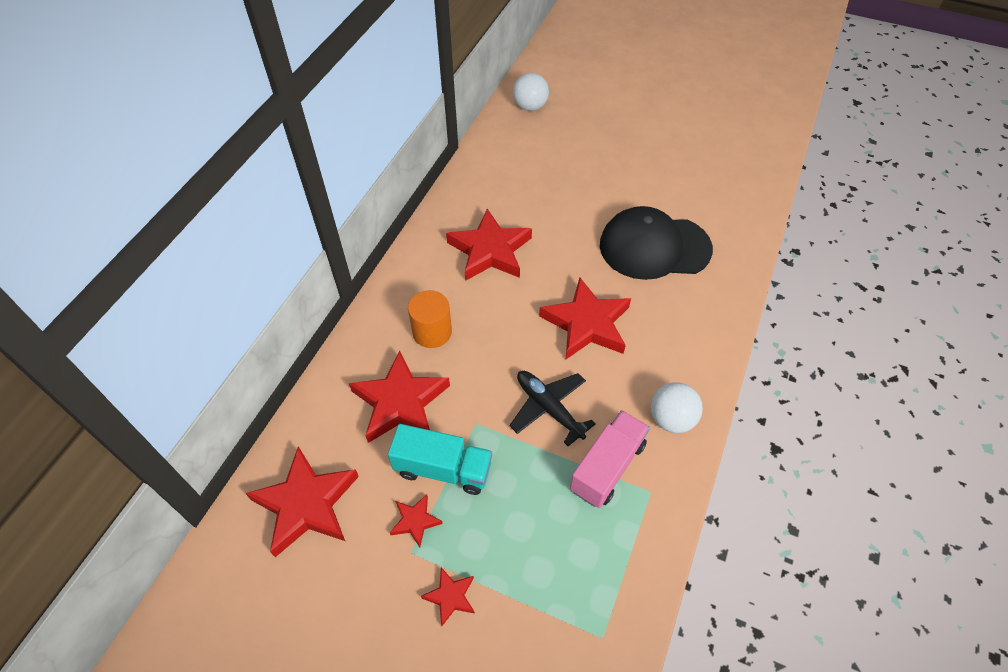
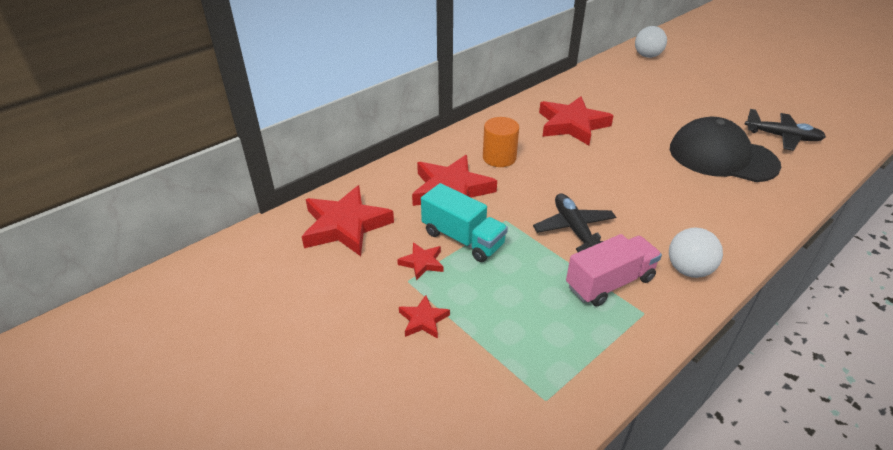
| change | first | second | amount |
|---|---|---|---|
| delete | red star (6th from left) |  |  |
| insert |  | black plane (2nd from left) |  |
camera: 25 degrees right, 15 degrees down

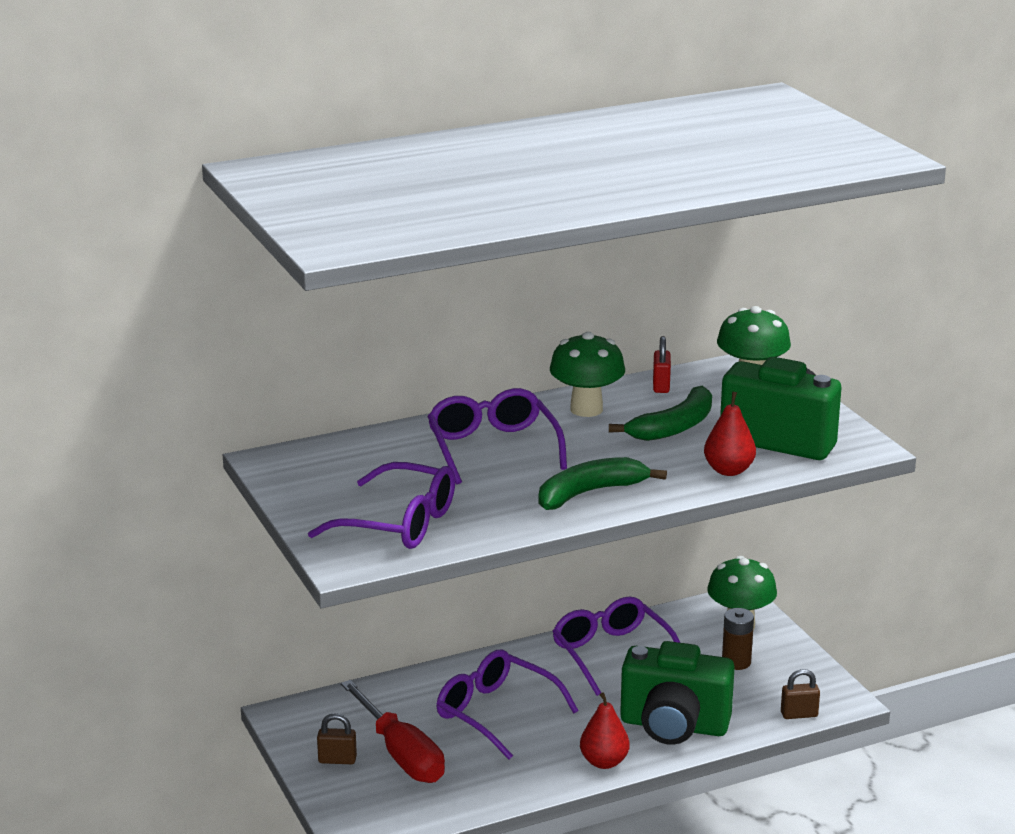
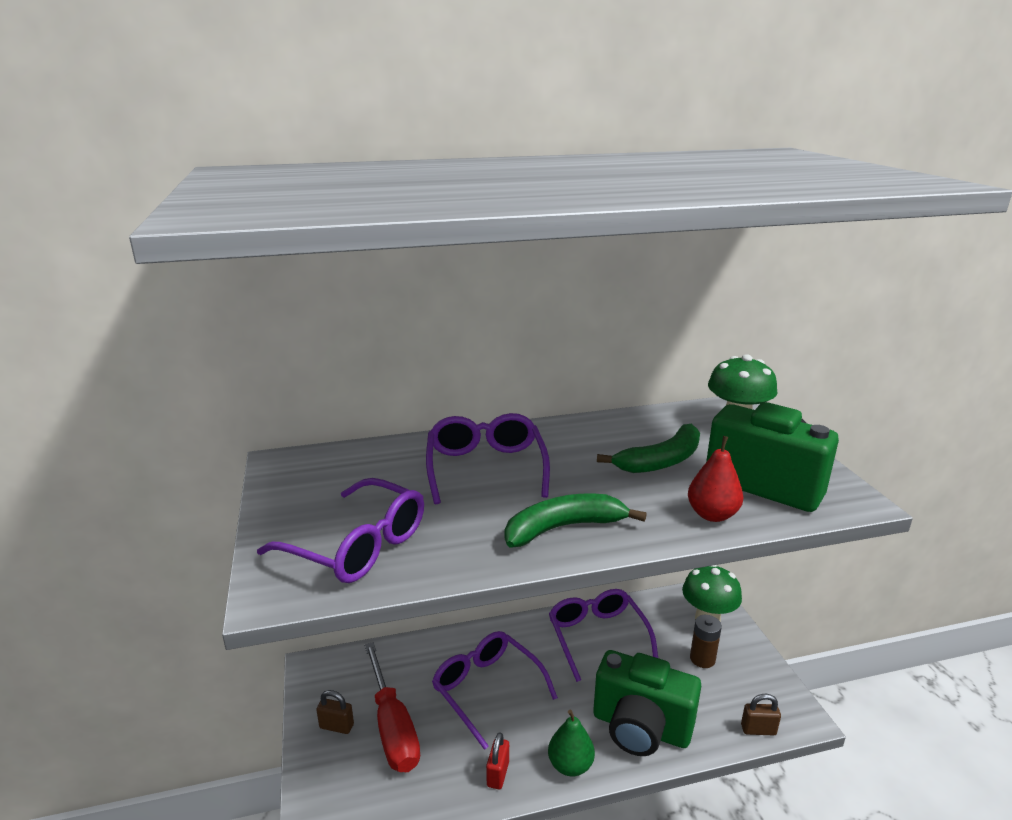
| change | first | second | amount |
|---|---|---|---|
| delete | green mushroom (1st from left) |  |  |
| recolor | red pear (1st from left) | green pear |  |
| move | red padlock |  |  |
camera: 10 degrees right, 0 degrees up

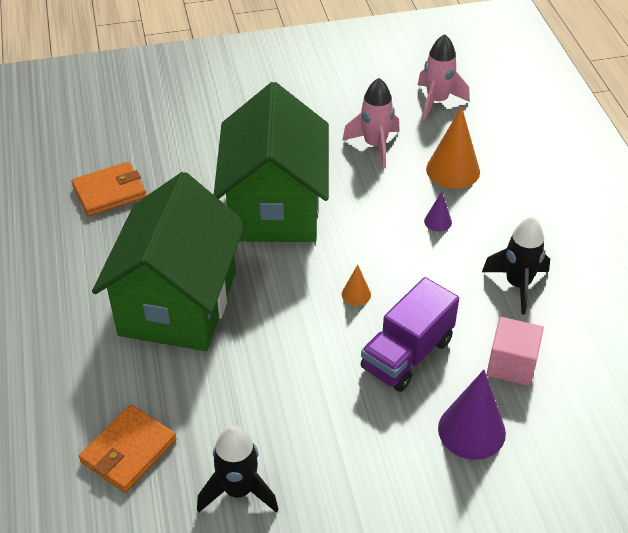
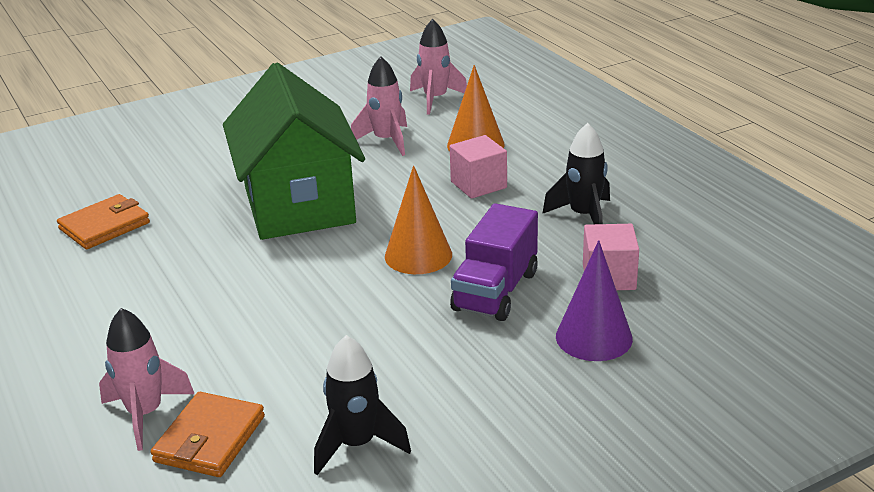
| change | first | second | amount |
|---|---|---|---|
| delete | green house (1st from left) |  |  |
| resize | orange cone (1st from left) |  | x2.04 |
| replace | purple cone (1st from left) | pink cube (1st from left) |  |
| insert |  | pink rocket (1st from left) |  |
camera: 15 degrees left, 15 degrees down

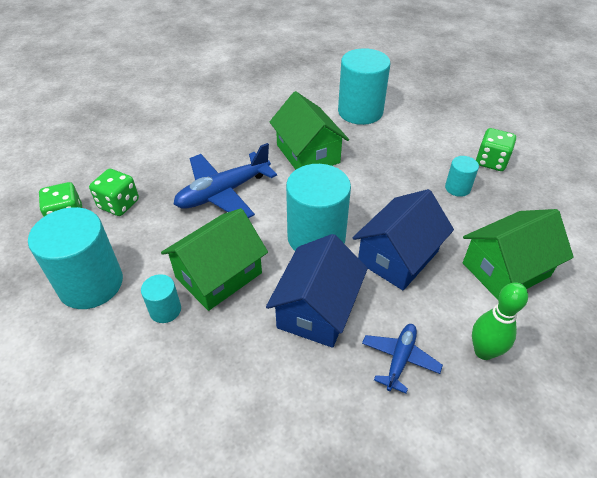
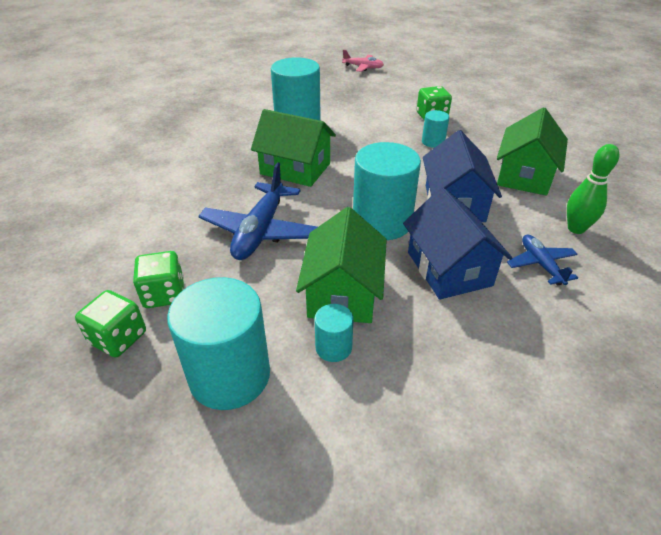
| change | first | second | amount |
|---|---|---|---|
| insert |  | pink plane |  |
camera: 40 degrees left, 5 degrees down

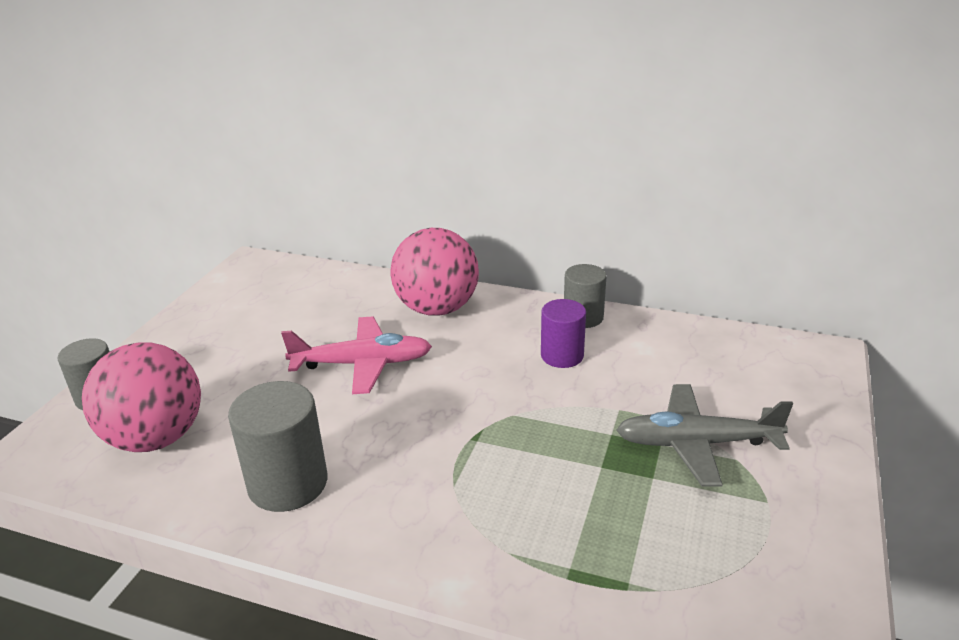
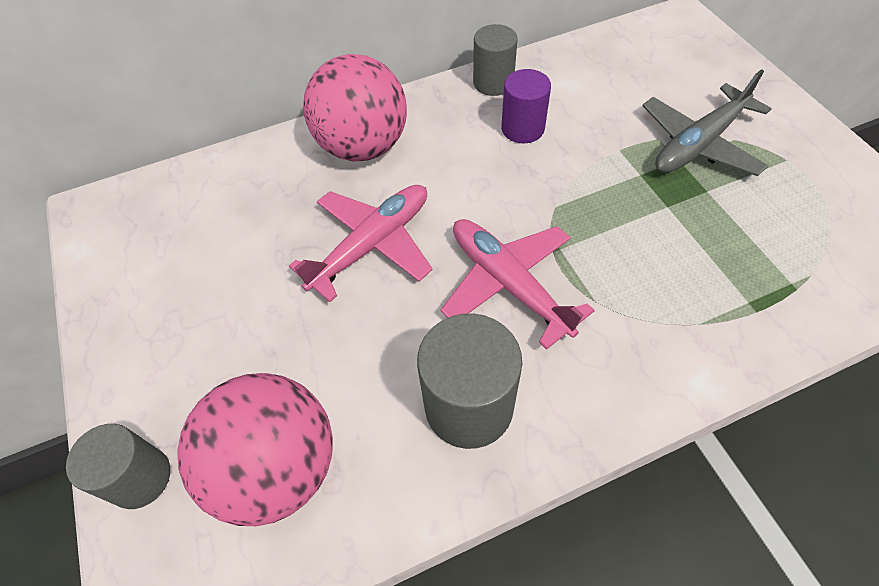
| change | first | second | amount |
|---|---|---|---|
| insert |  | pink plane (2nd from left) |  |
camera: 40 degrees left, 25 degrees up

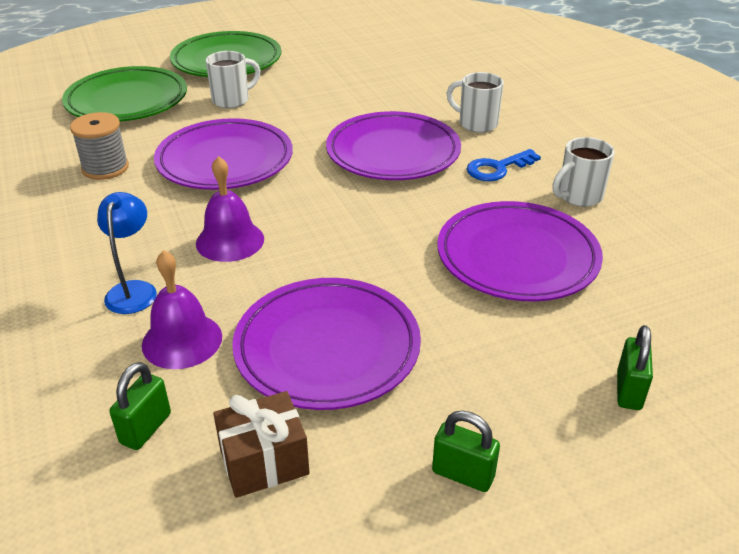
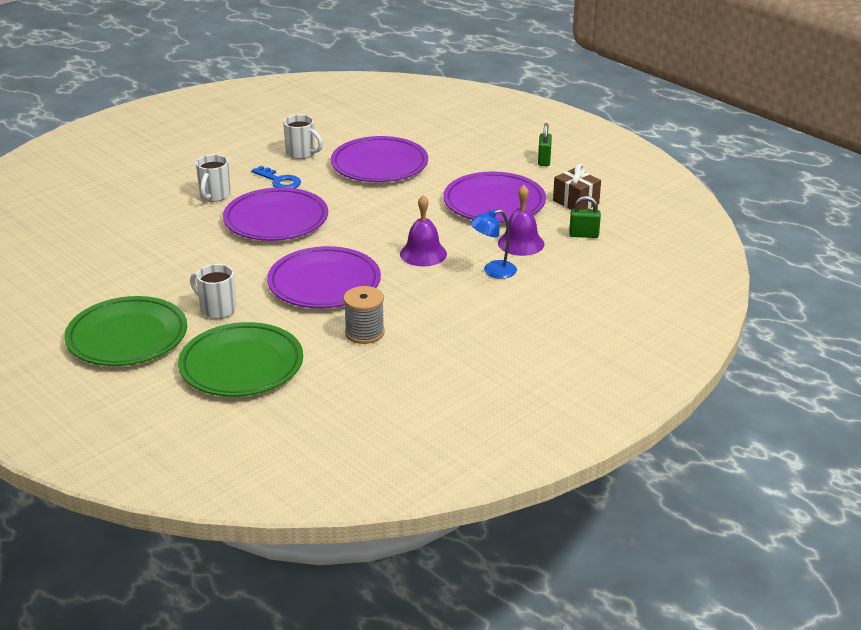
| change | first | second | amount |
|---|---|---|---|
| delete | green padlock (3rd from left) |  |  |
camera: 110 degrees left, 5 degrees down

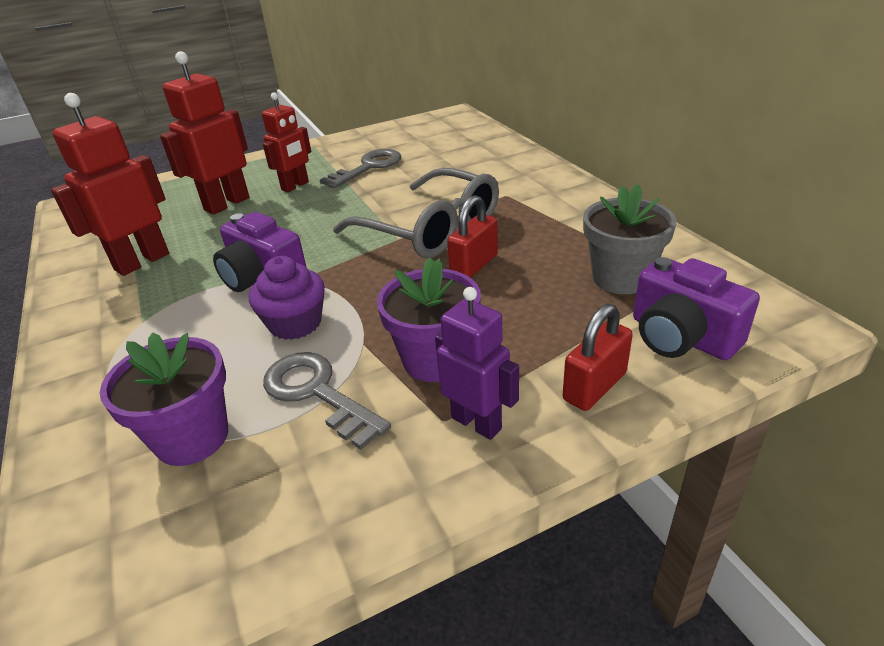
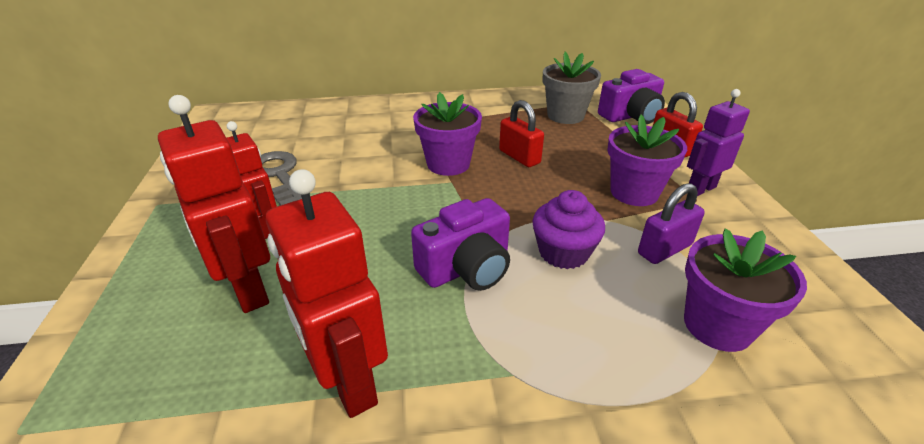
| change | first | second | amount |
|---|---|---|---|
| replace | grey key (1st from left) | purple padlock |  |
| replace | grey glasses | purple flower pot (1st from left) |  |
camera: 75 degrees left, 0 degrees up

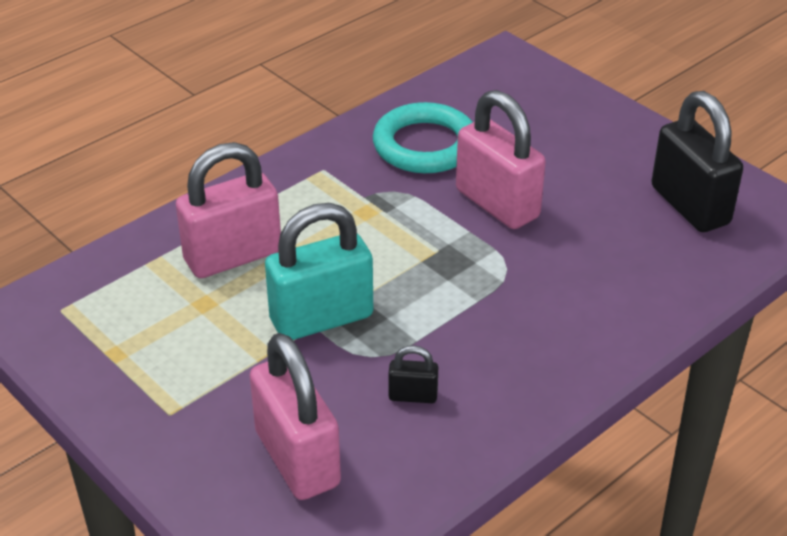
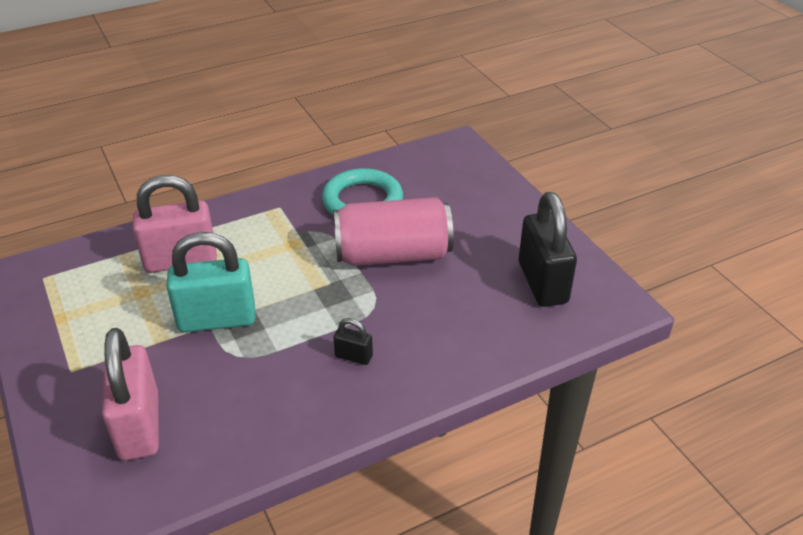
| change | first | second | amount |
|---|---|---|---|
| move | black padlock (1st from left) |  |  |
| replace | pink padlock (3rd from left) | pink can |  |
camera: 15 degrees right, 0 degrees up

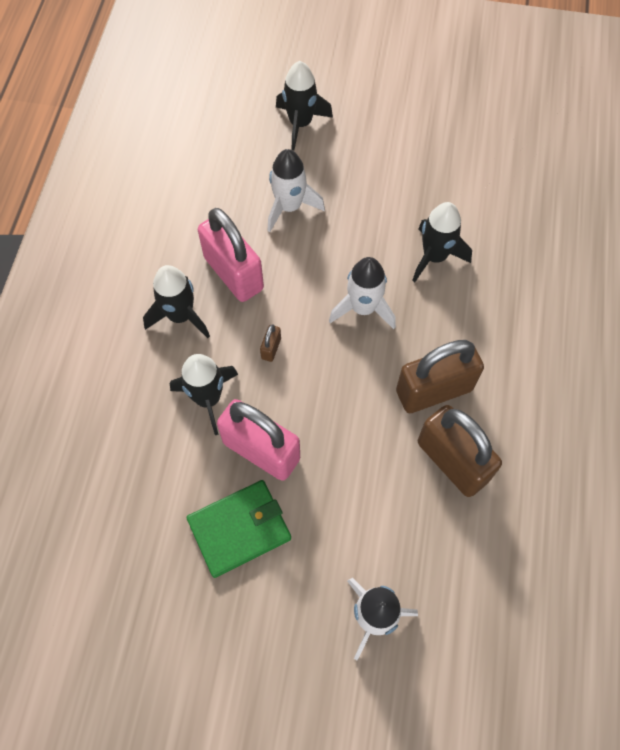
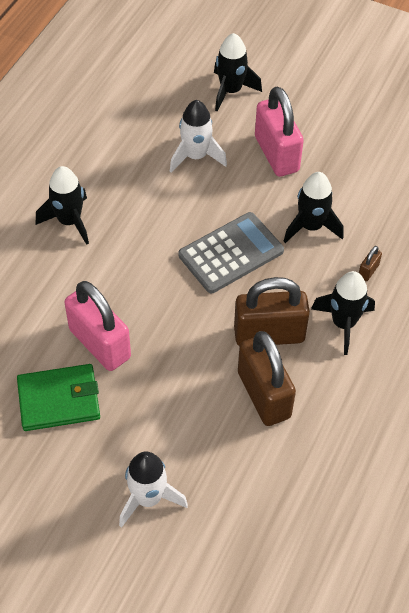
| change | first | second | amount |
|---|---|---|---|
| move | black rocket (2nd from left in the first image) | black rocket (4th from left) |  |
| move | pink padlock (1st from left in the first image) | pink padlock (2nd from left) |  |
| move | brown padlock (1st from left in the first image) | brown padlock (3rd from left) |  |
| replace | white rocket (2nd from left) | grey calculator |  |
camera: 15 degrees right, 10 degrees down

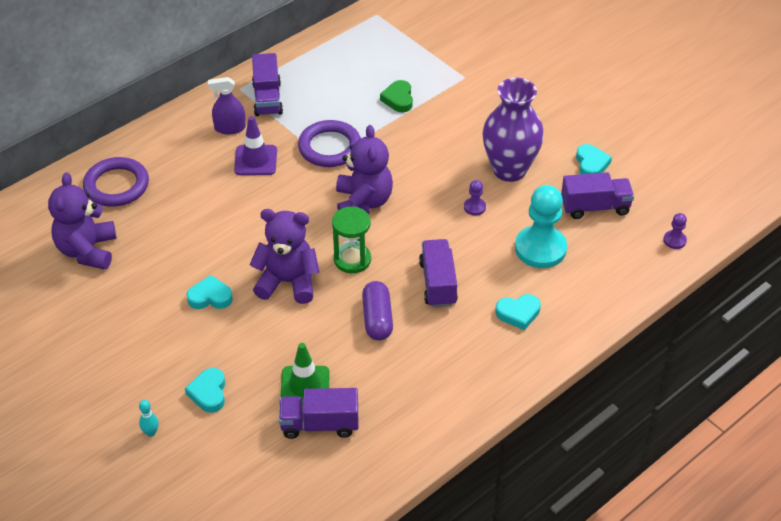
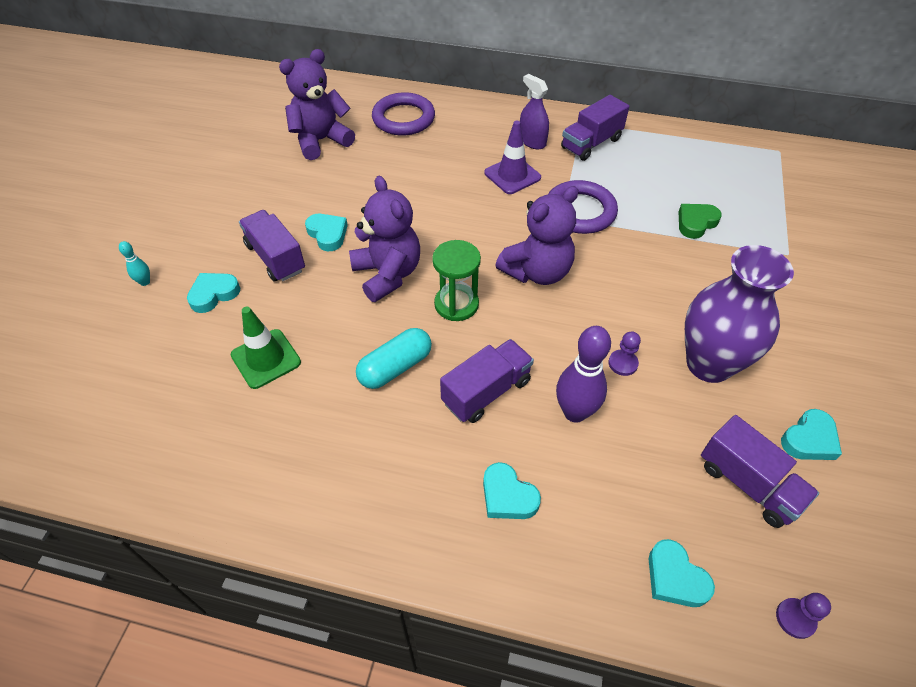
| change | first | second | amount |
|---|---|---|---|
| move | purple truck (2nd from left in the first image) | purple truck (1st from left) |  |
| recolor | purple capsule | turquoise capsule |  |
| delete | turquoise pawn |  |  |
| insert |  | purple bowling pin |  |
| insert |  | turquoise heart (4th from left) |  |
camera: 55 degrees right, 5 degrees up

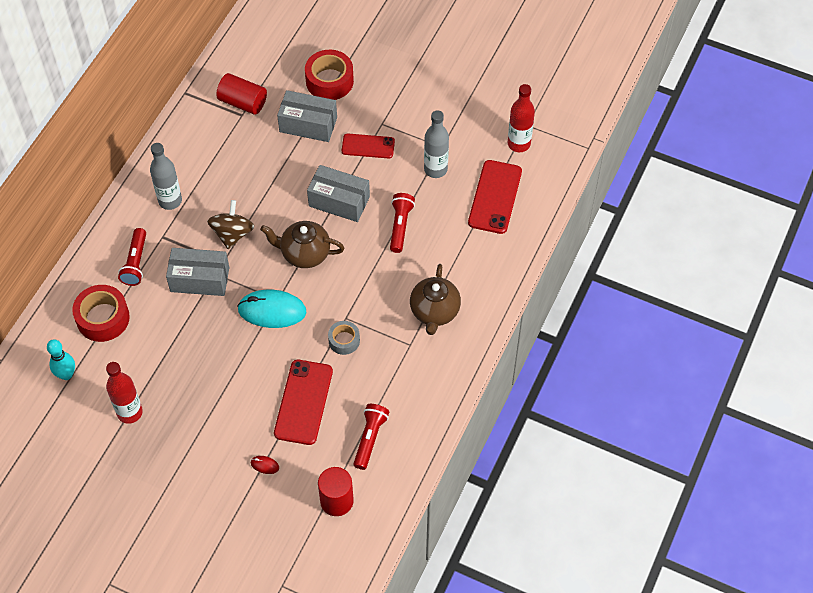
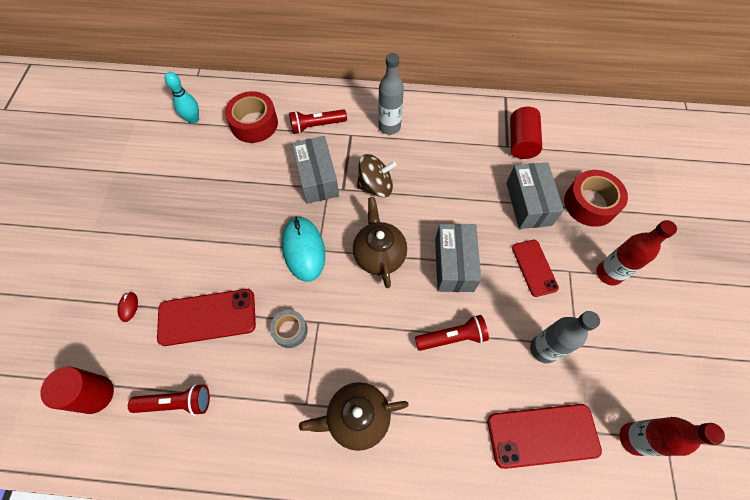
| change | first | second | amount |
|---|---|---|---|
| move | red bottle (1st from left) |  |  |
camera: 70 degrees right, 5 degrees up

